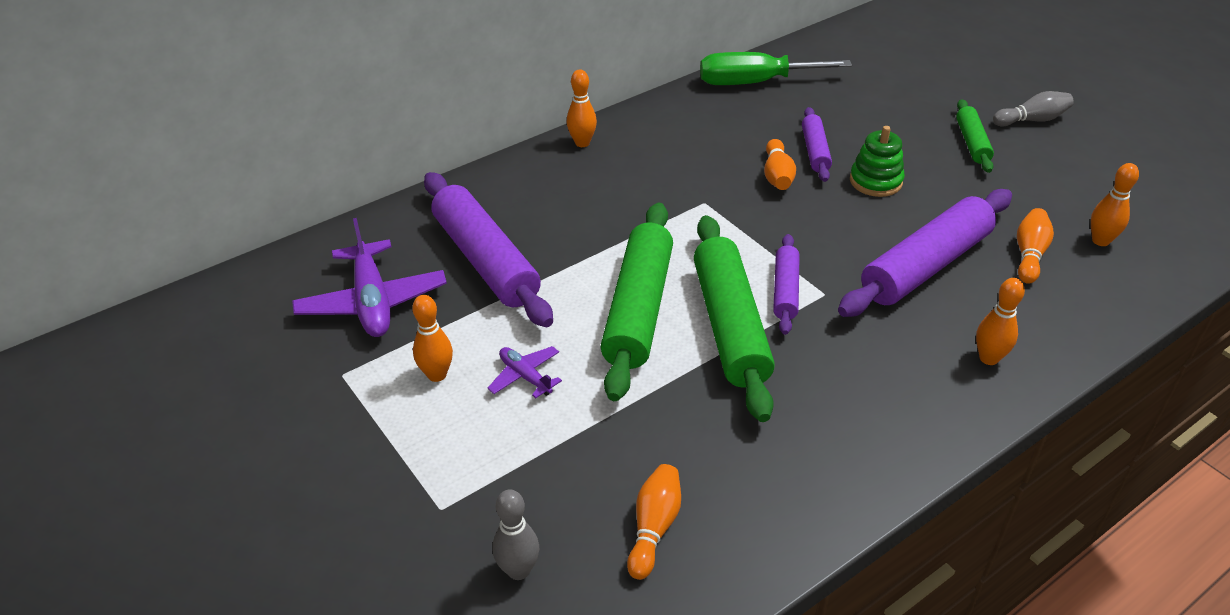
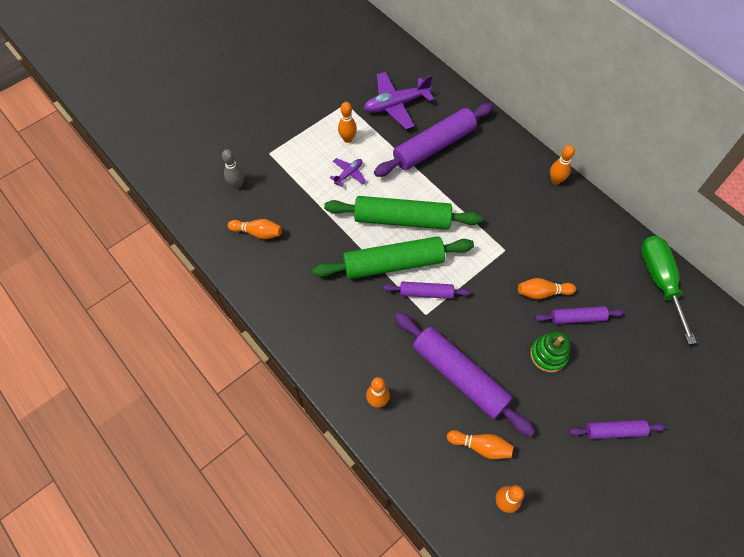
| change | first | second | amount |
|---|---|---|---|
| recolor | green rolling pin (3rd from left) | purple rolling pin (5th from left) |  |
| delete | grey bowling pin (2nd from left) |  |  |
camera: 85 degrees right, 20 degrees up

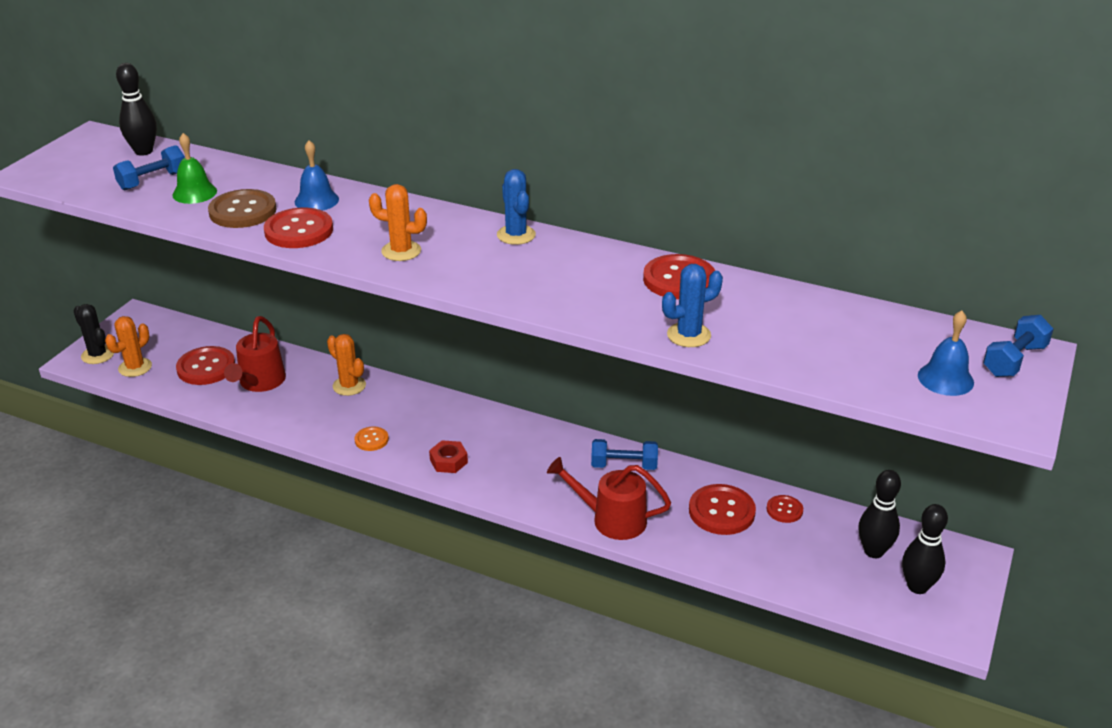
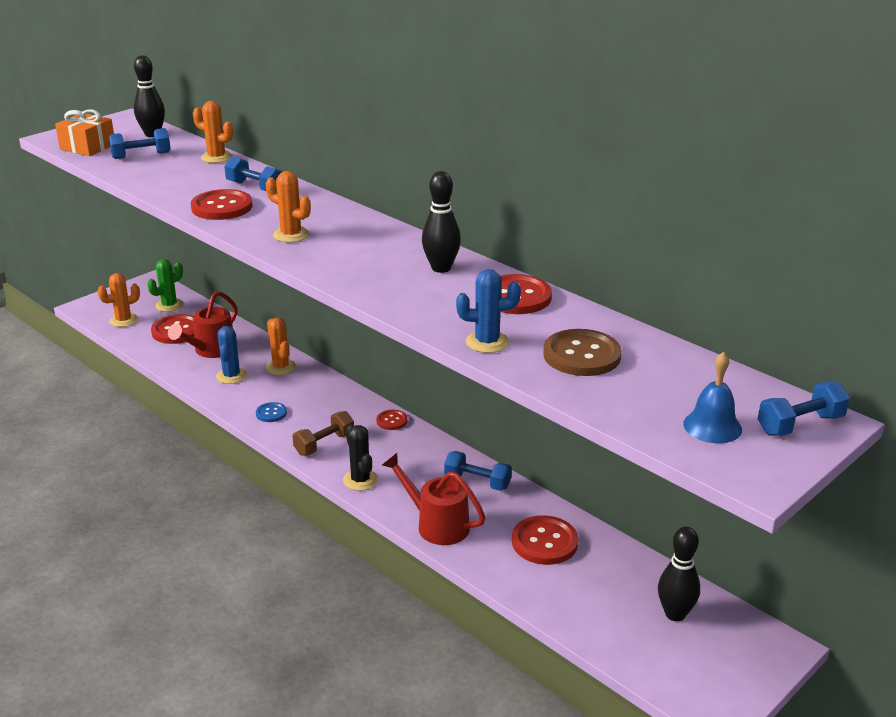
| change | first | second | amount |
|---|---|---|---|
| move | black cactus |  |  |
| delete | green bell |  |  |
| move | brown button |  |  |
| replace | blue bell (1st from left) | blue dumbbell (2nd from left) |  |
| recolor | orange button | blue button |  |
| replace | red nut | brown dumbbell |  |
| move | blue cactus (1st from left) |  |  |
| move | red button (5th from left in the first image) | red button (3rd from left) |  |
| move | black bowling pin (3rd from left in the first image) | black bowling pin (2nd from left) |  |
| insert |  | orange gift |  |
| insert |  | green cactus |  |
| insert |  | orange cactus (2nd from left) |  |
camera: 20 degrees right, 5 degrees down

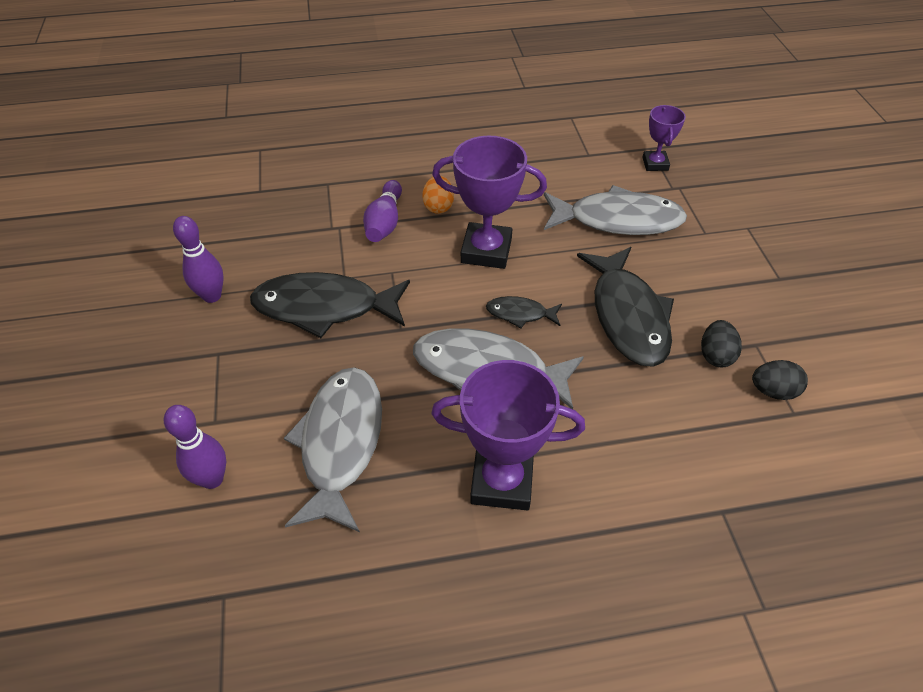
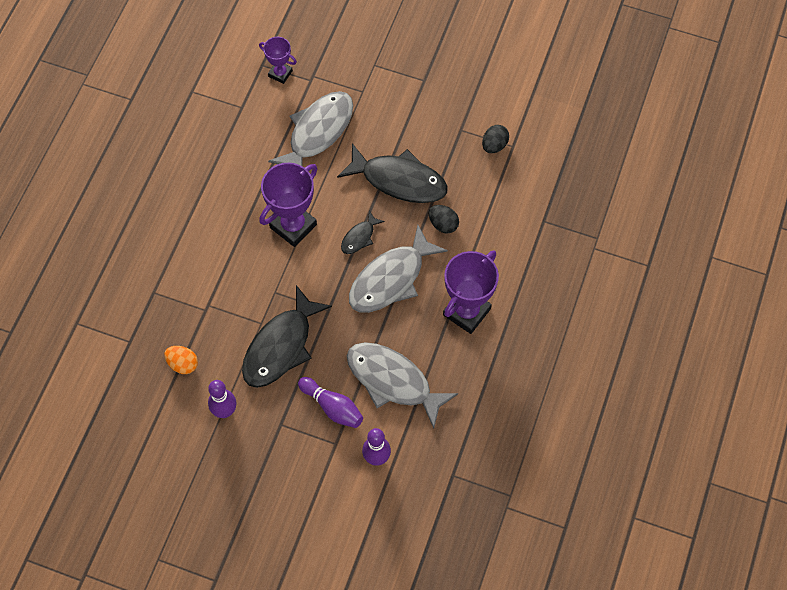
| change | first | second | amount |
|---|---|---|---|
| move | purple bowling pin (3rd from left in the first image) | purple bowling pin (2nd from left) |  |
| move | orange egg |  |  |
| move | black egg (1st from left) |  |  |
camera: 60 degrees left, 15 degrees up

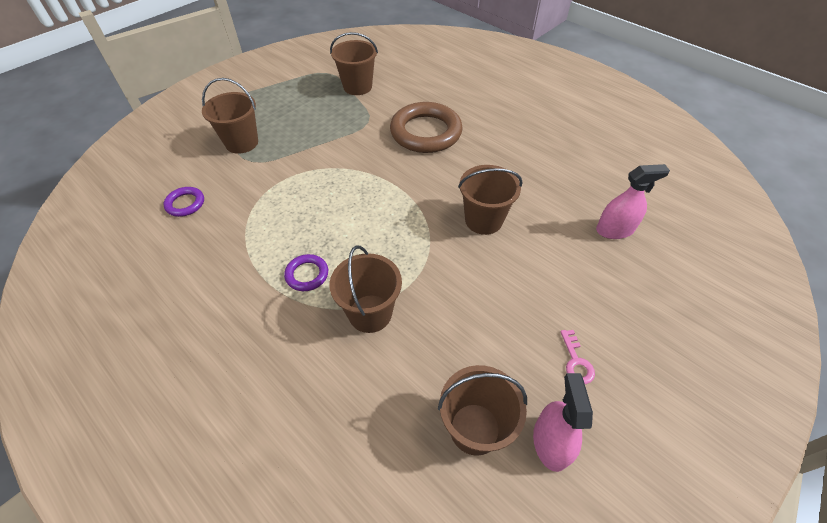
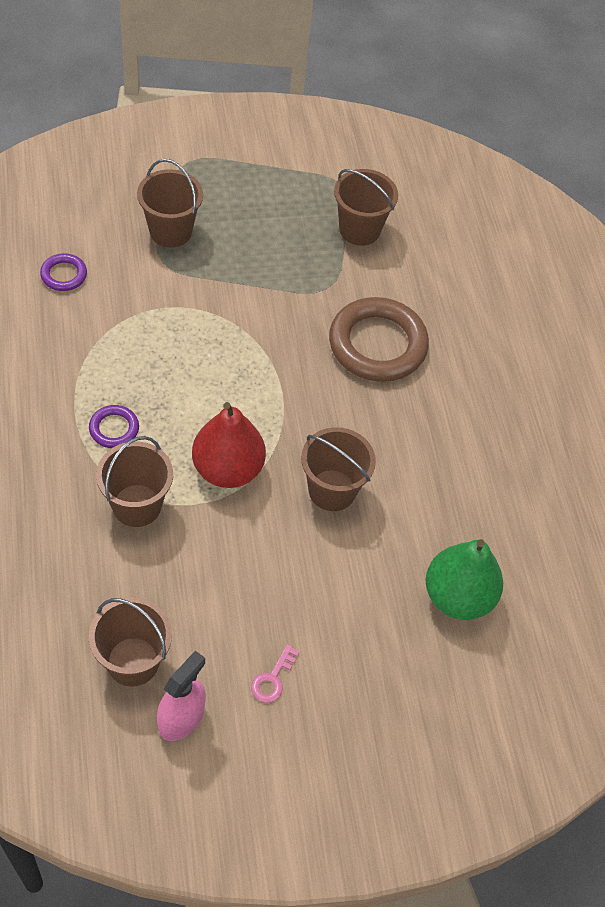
| change | first | second | amount |
|---|---|---|---|
| replace | pink spray bottle (2nd from left) | green pear |  |
| insert |  | red pear |  |
camera: 30 degrees right, 5 degrees up

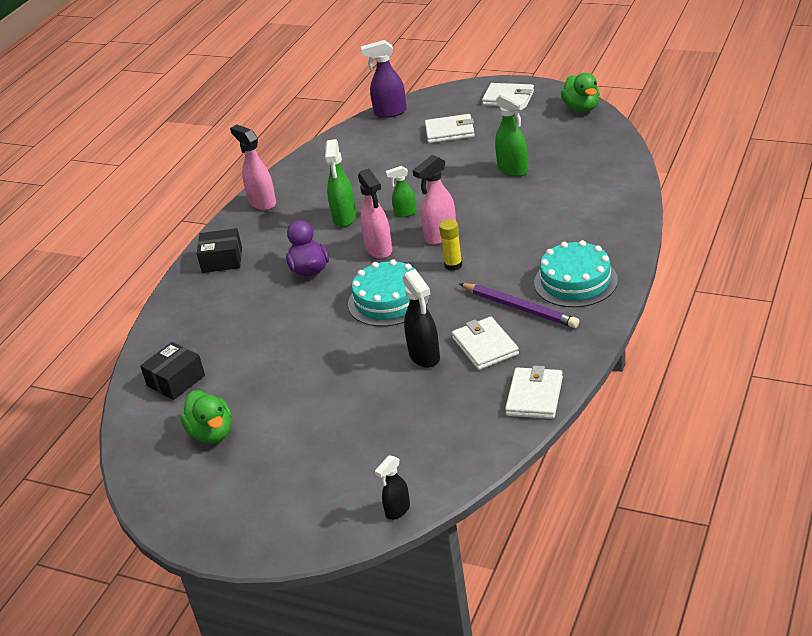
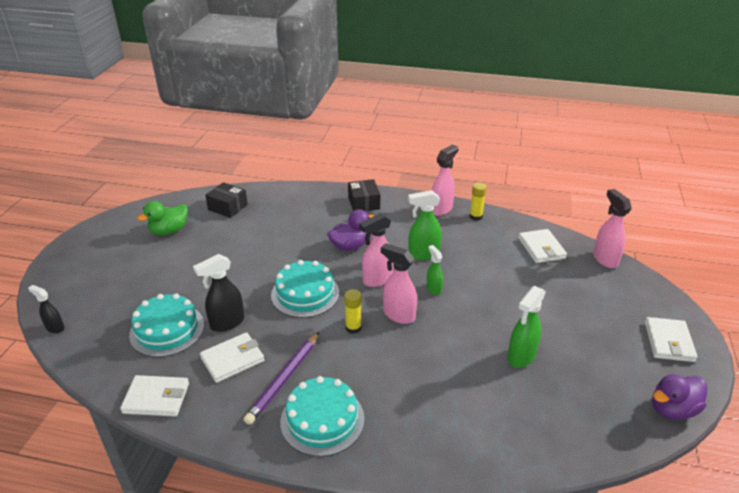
| change | first | second | amount |
|---|---|---|---|
| recolor | purple spray bottle | pink spray bottle (4th from left) |  |
| move | white wallet (1st from left in the first image) | white wallet (3rd from left) |  |
| recolor | green duck (2nd from left) | purple duck (2nd from left) |  |
| insert |  | turquoise cake (1st from left) |  |
| insert |  | yellow glue stick (2nd from left) |  |
camera: 75 degrees right, 0 degrees up

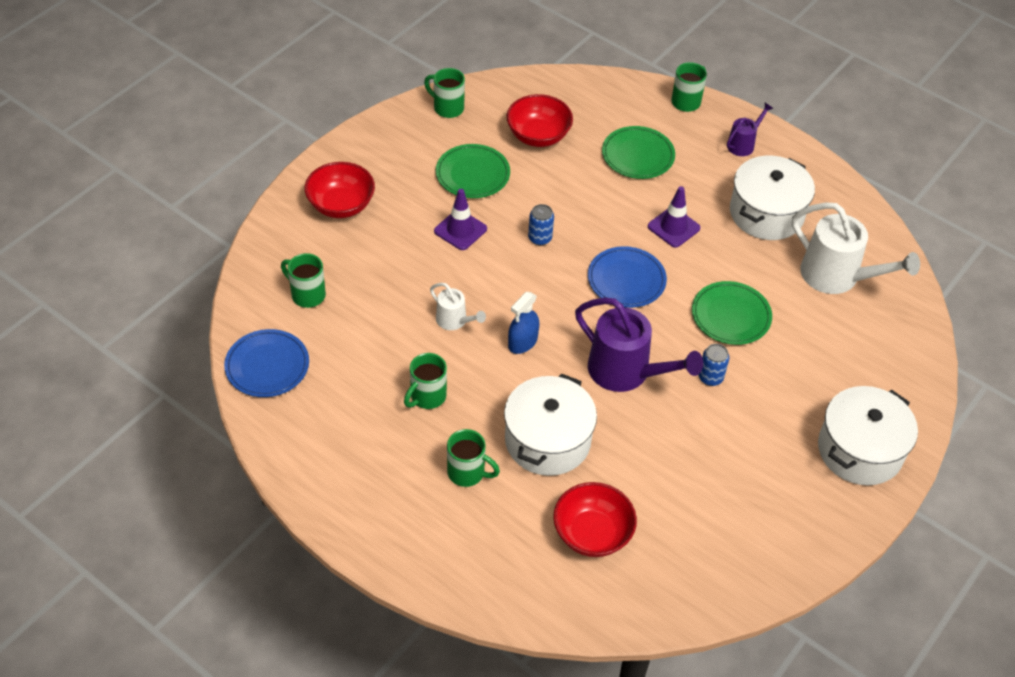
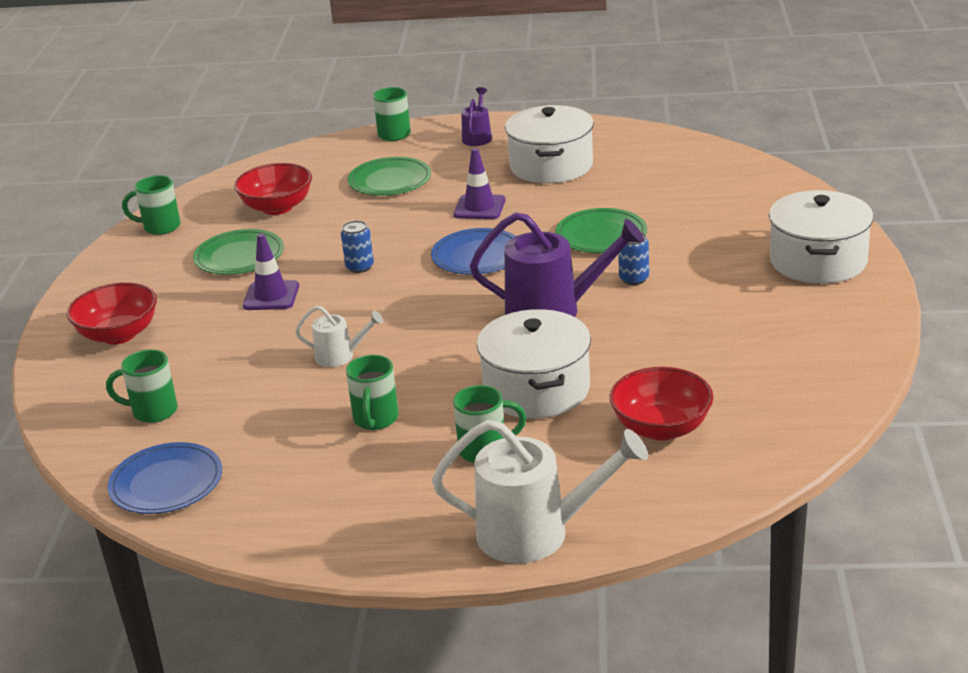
| change | first | second | amount |
|---|---|---|---|
| delete | blue spray bottle |  |  |
| move | white watering can (2nd from left) |  |  |
camera: 30 degrees left, 20 degrees down

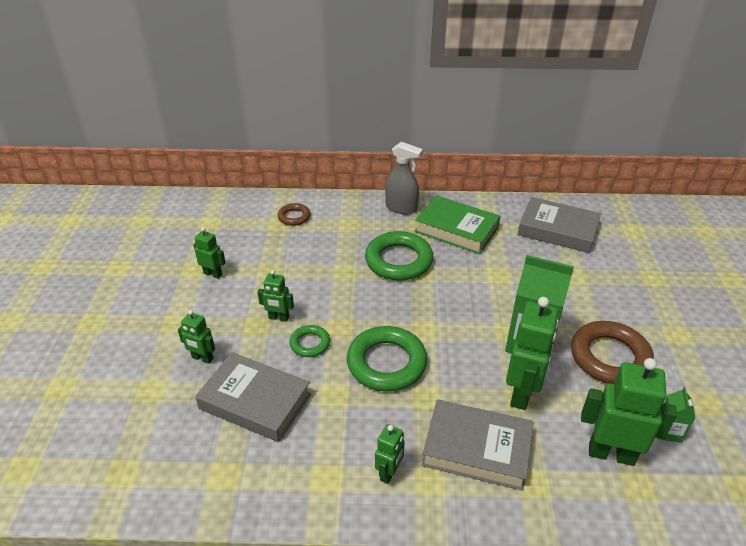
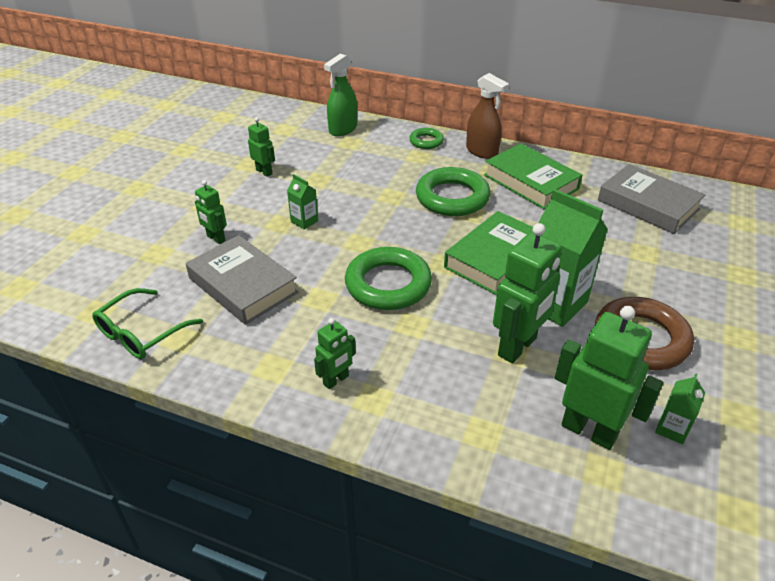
| change | first | second | amount |
|---|---|---|---|
| replace | green robot (3rd from left) | green carton (1st from left) |  |
| delete | brown ring (1st from left) |  |  |
| move | green ring (1st from left in the first image) | green ring (2nd from left) |  |
| recolor | grey spray bottle | brown spray bottle |  |
| delete | grey book (2nd from left) |  |  |
| insert |  | green glasses |  |
| insert |  | green spray bottle |  |
| insert |  | green book (1st from left) |  |
camera: 20 degrees right, 0 degrees up

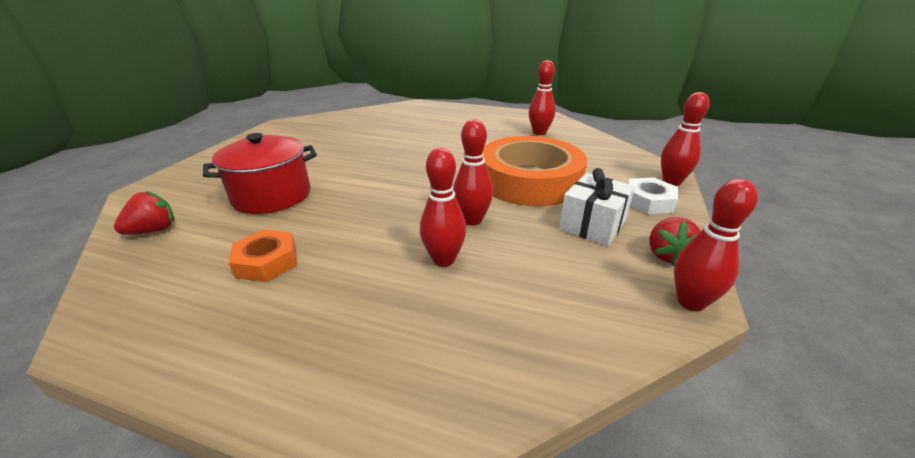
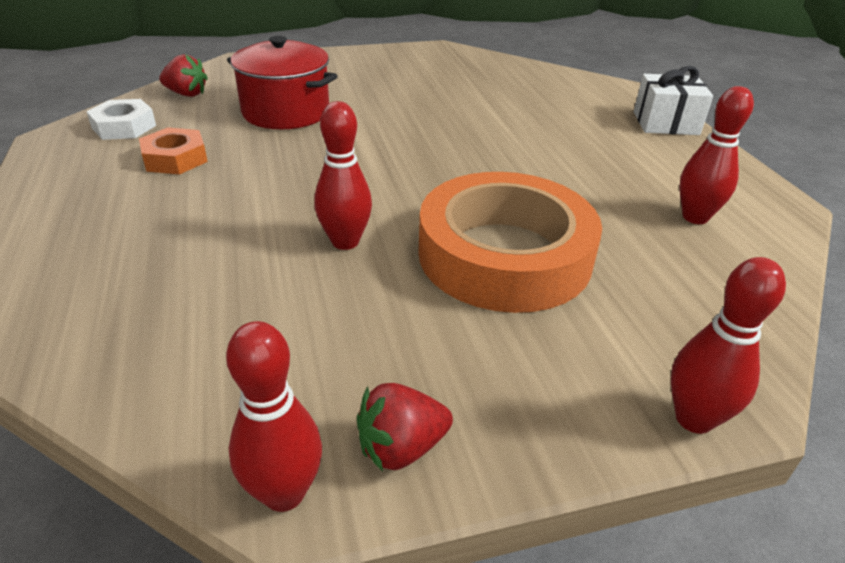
| change | first | second | amount |
|---|---|---|---|
| delete | red bowling pin (1st from left) |  |  |
| move | white gift |  |  |
| move | white nut |  |  |
camera: 55 degrees right, 5 degrees up

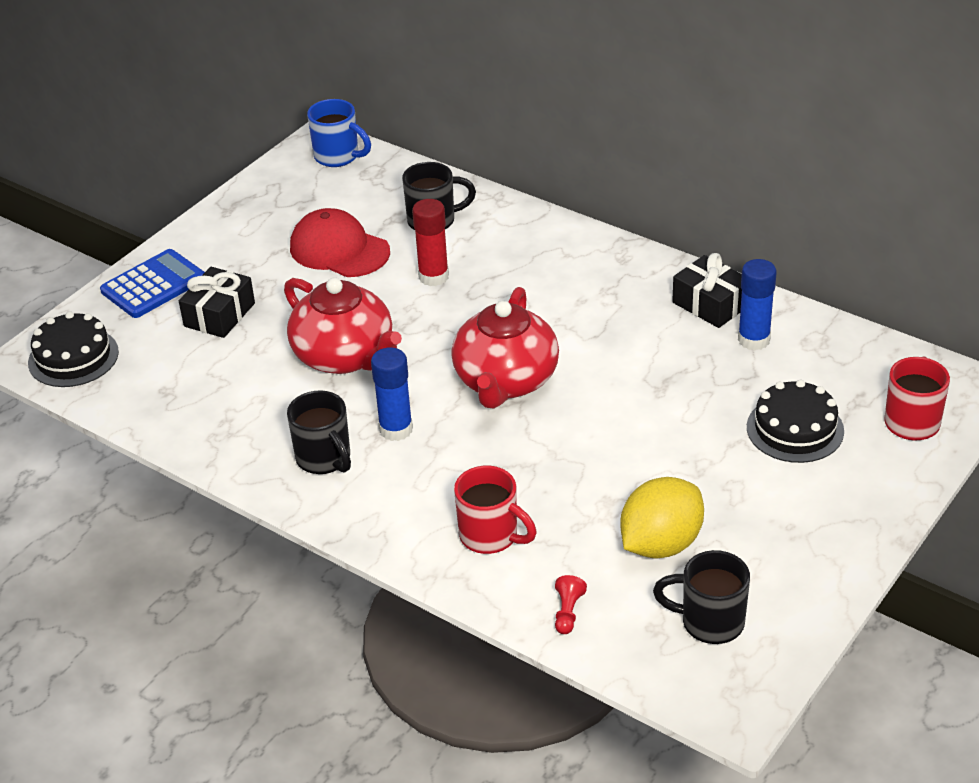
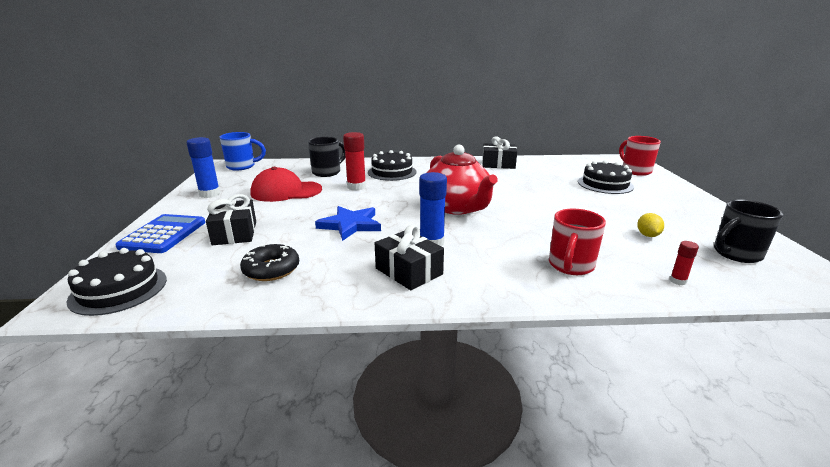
| change | first | second | amount |
|---|---|---|---|
| replace | red teapot (1st from left) | blue star |  |
| replace | black mug (1st from left) | black gift (2nd from left) |  |
| rotate | red mug (1st from left) |  | 120 degrees clockwise |
| replace | red pawn | red glue stick (2nd from left) |  |
| resize | yellow lemon |  | x0.46 |
| move | blue glue stick (2nd from left in the first image) | blue glue stick (1st from left) |  |
| insert |  | black donut |  |
| insert |  | black cake (2nd from left) |  |
camera: 40 degrees left, 15 degrees down

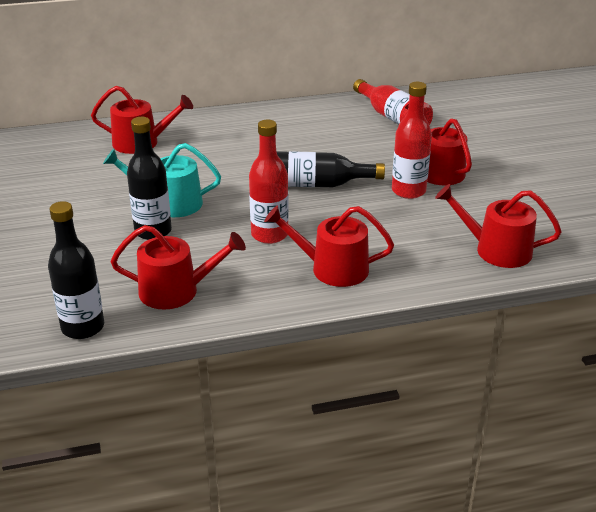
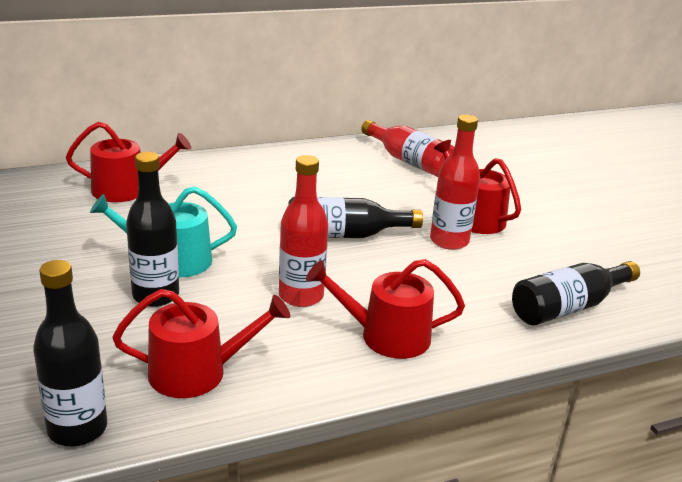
| change | first | second | amount |
|---|---|---|---|
| replace | red watering can (5th from left) | black bottle (4th from left) |  |
camera: 10 degrees left, 5 degrees down

